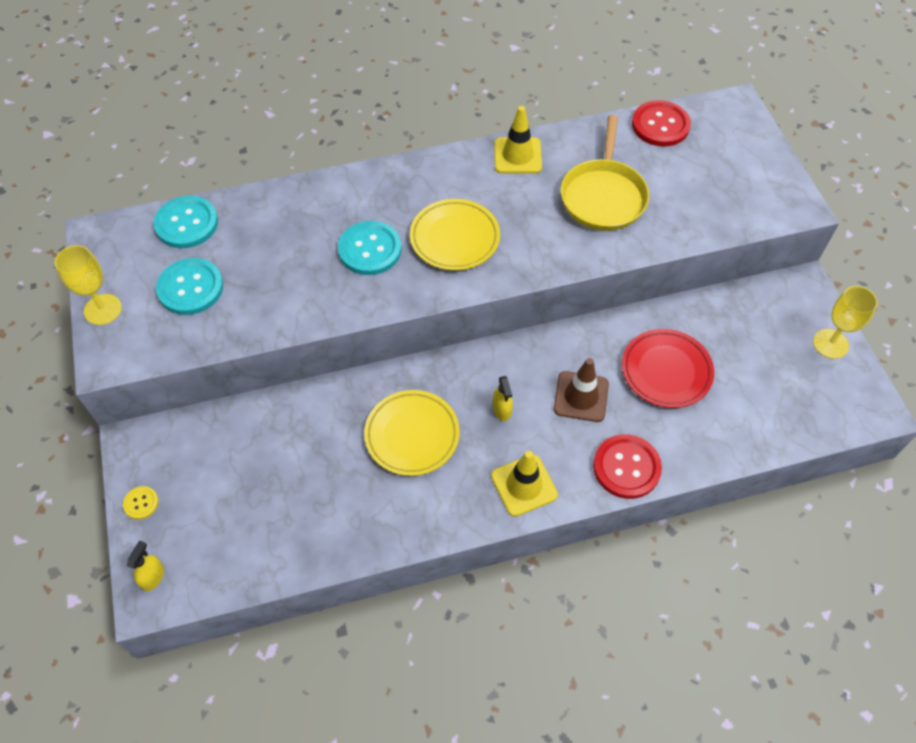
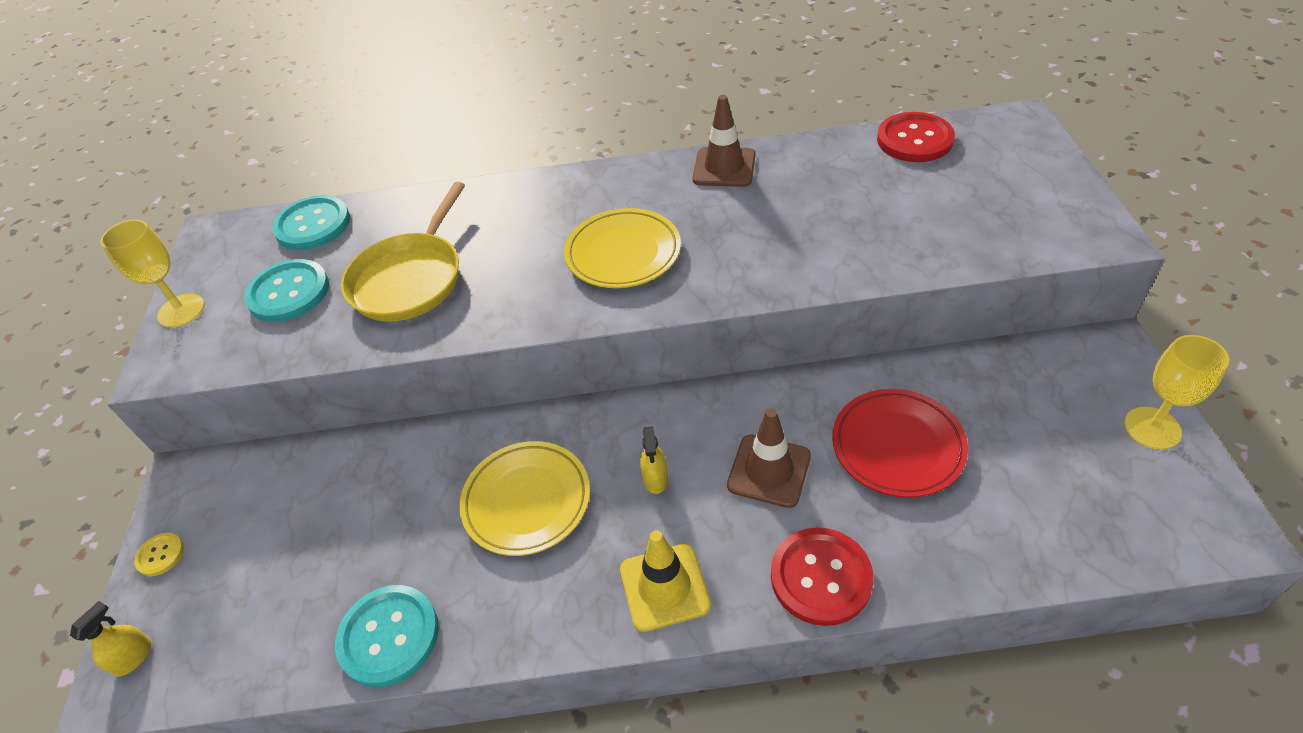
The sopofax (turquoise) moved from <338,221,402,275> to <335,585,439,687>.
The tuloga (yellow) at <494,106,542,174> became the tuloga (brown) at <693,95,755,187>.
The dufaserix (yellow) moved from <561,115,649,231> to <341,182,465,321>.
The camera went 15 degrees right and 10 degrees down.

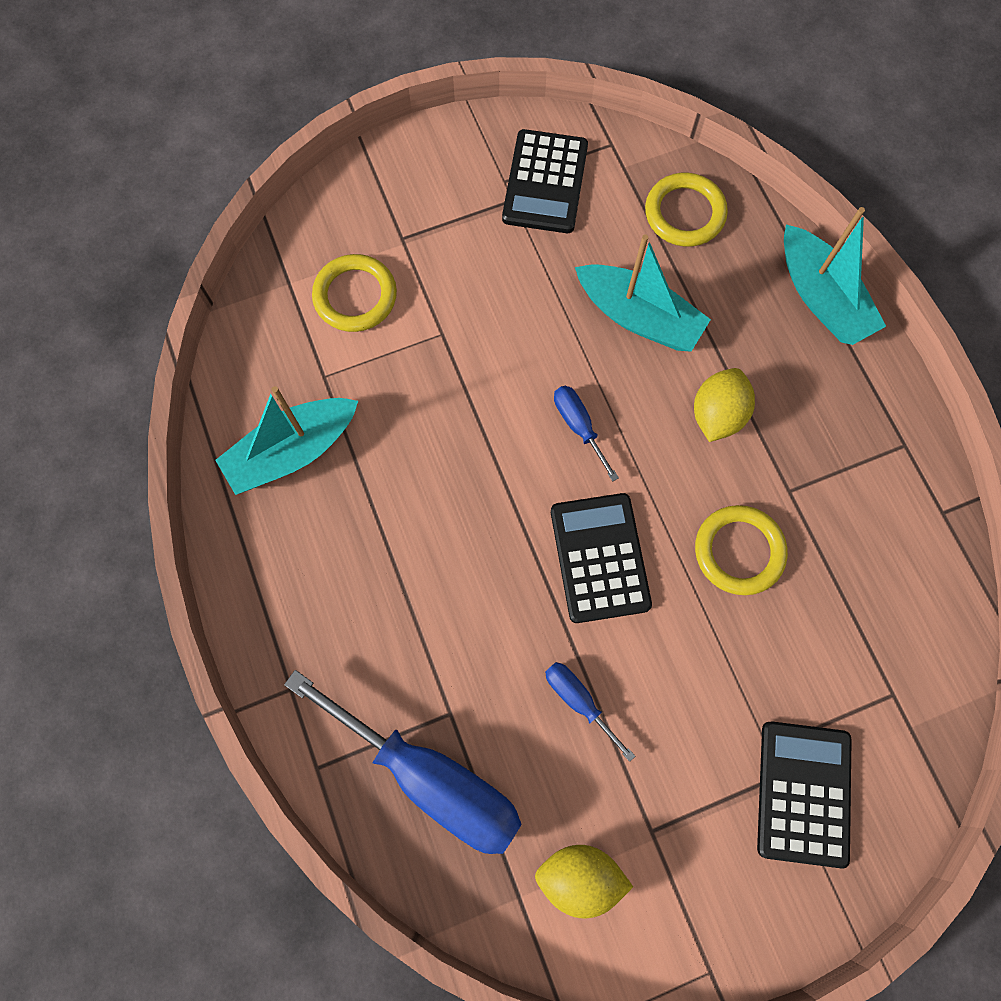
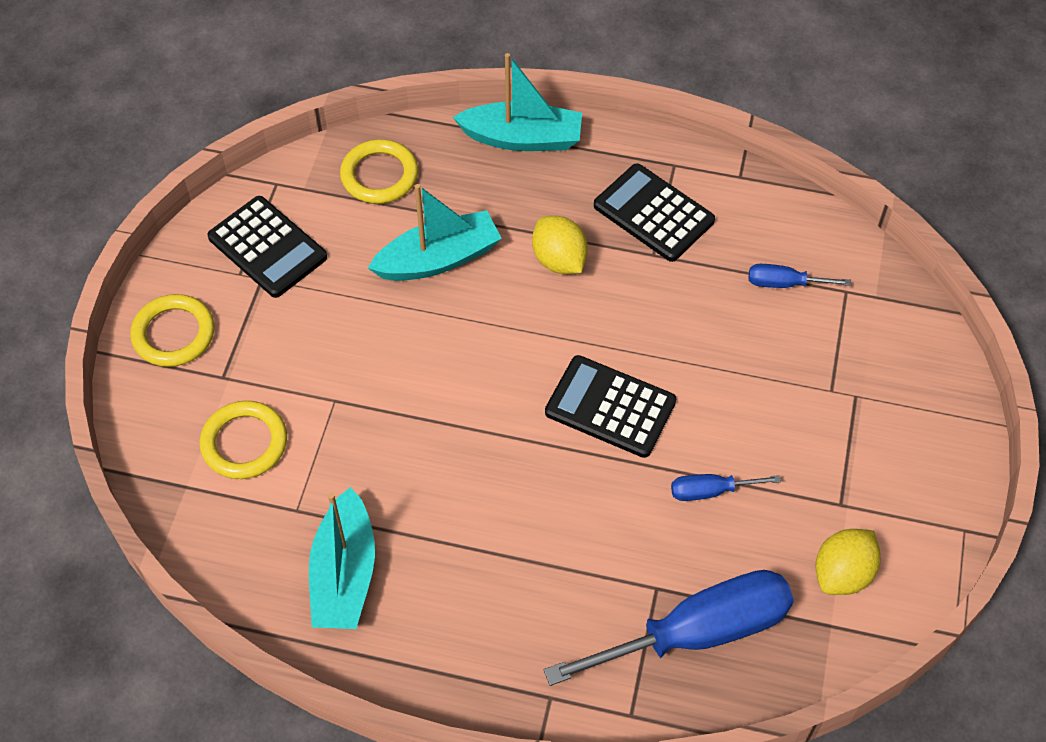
The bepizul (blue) moved from <554,386,619,482> to <749,264,851,288>.
The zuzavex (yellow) moved from <695,505,788,595> to <130,294,214,367>.
The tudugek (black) moved from <757,722,852,869> to <594,163,715,262>.
The camera went 55 degrees left and 15 degrees down.

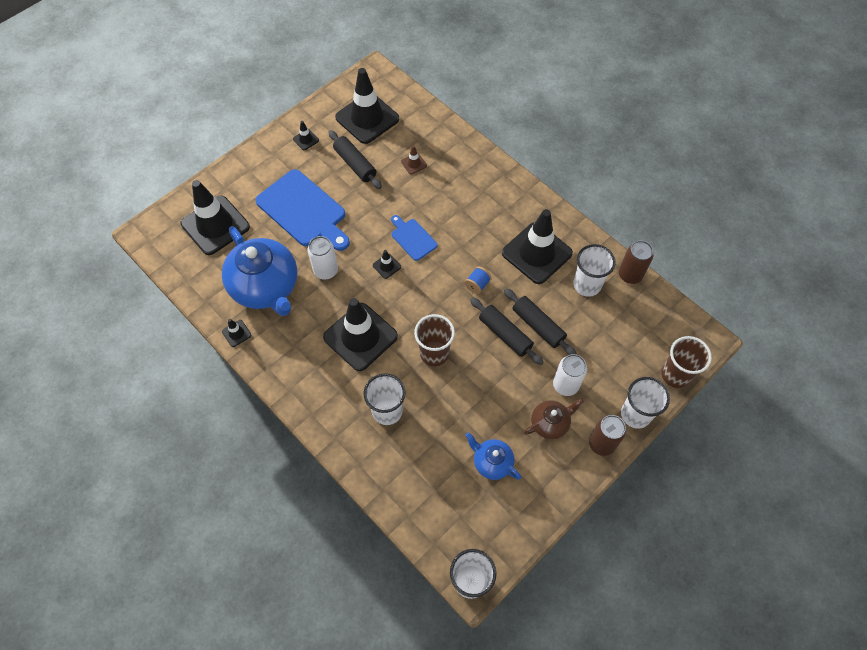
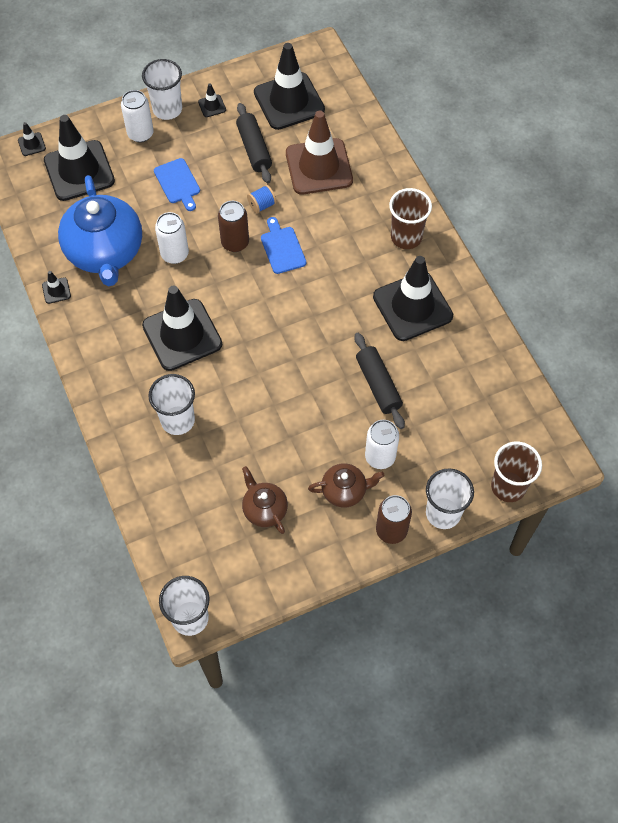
The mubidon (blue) at <255,169,350,251> changed to 0.51 times the size.
The tuloga (black) moved from <373,250,401,279> to <18,122,46,156>.
The tuloga (brown) at <401,145,427,175> changed to 2.47 times the size.
The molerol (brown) moved from <414,314,455,366> to <389,188,432,249>.
The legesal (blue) moved from <465,267,492,294> to <247,185,277,214>.
The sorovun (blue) at <465,432,521,480> became the sorovun (brown) at <242,466,288,534>.
The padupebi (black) at <470,297,544,365> disappeared.
The molerol (white) moved from <573,244,616,297> to <142,59,182,120>.
The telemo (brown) moved from <619,240,653,284> to <218,201,249,252>.
The telemo (white) at <121,90,154,143> appeared.
The camera went 20 degrees right and 0 degrees up.

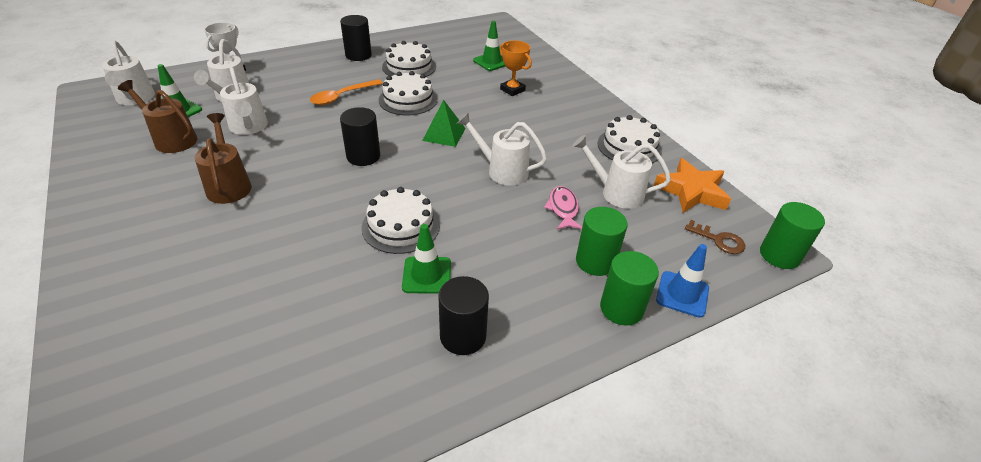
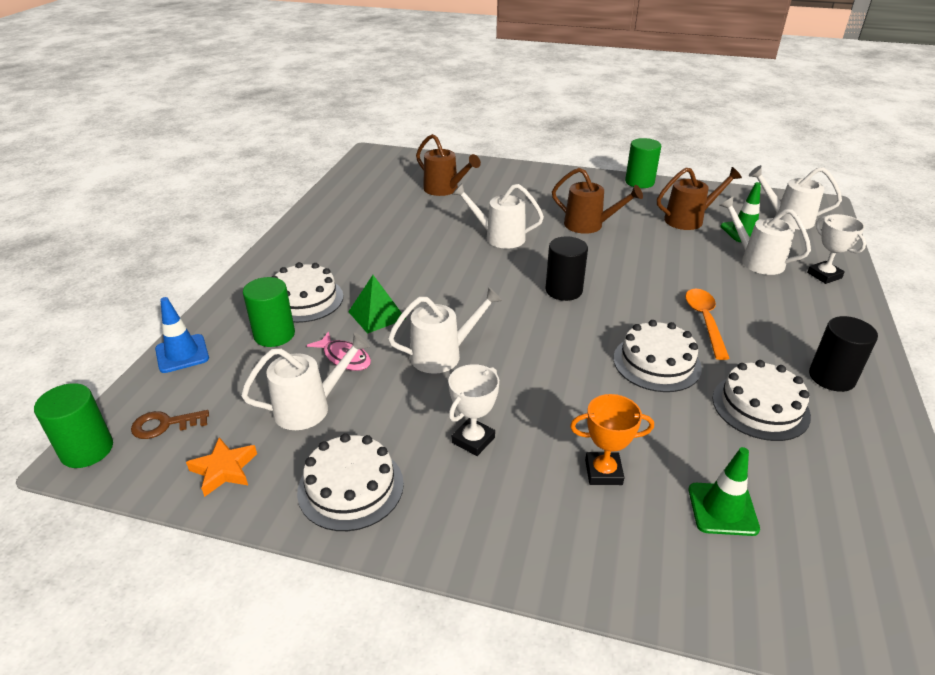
The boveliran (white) moved from <220,67,268,135> to <452,183,544,249>.
The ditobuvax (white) moved from <361,187,440,254> to <272,262,343,323>.
The tuloga (green) at <402,224,451,294> disappeared.
The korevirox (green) moved from <422,100,465,147> to <348,275,406,334>.
The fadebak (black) at <438,276,489,355> disappeared.
The fadebak (green) moved from <600,251,659,326> to <625,138,661,188>.
The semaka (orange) at <654,158,731,213> changed to 0.63 times the size.
The boveliran (brown) at <416,134,481,196> appeared.
The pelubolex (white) at <448,364,499,456> appeared.
The camera went 135 degrees right and 5 degrees down.

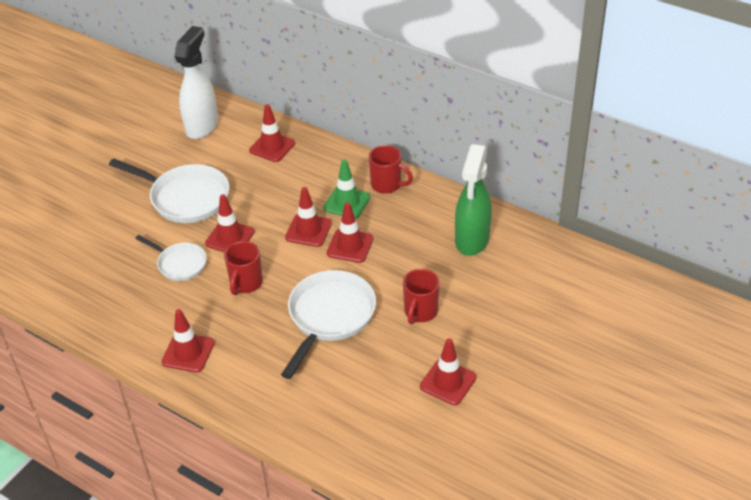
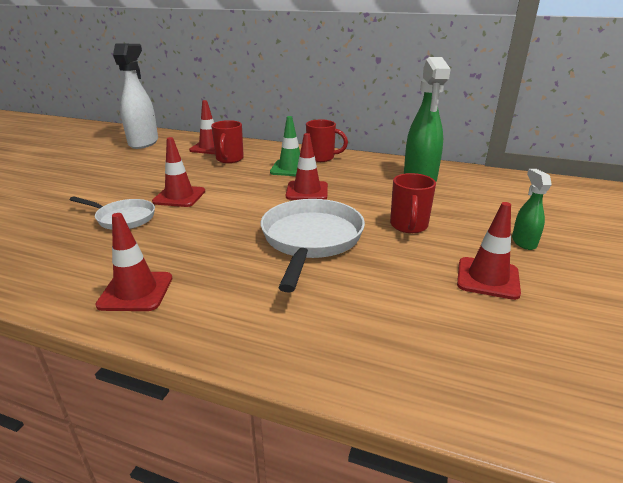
The dufaserix (white) at <109,159,229,223> disappeared.
The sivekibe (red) moved from <224,241,263,295> to <211,120,244,163>.
The tuloga (red) at <285,187,332,247> disappeared.
The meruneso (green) at <512,169,552,250> appeared.
The camera went 15 degrees left and 15 degrees down.

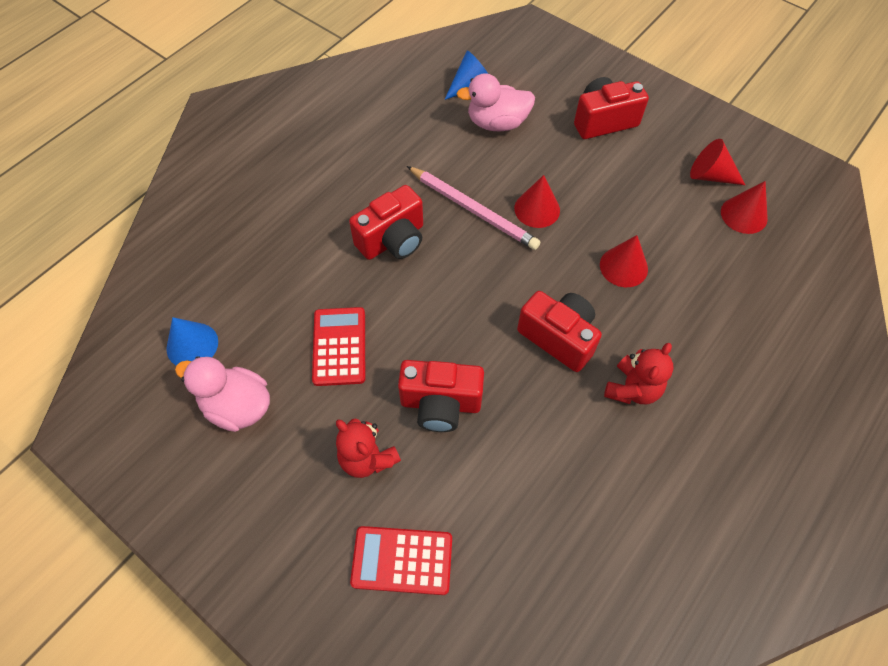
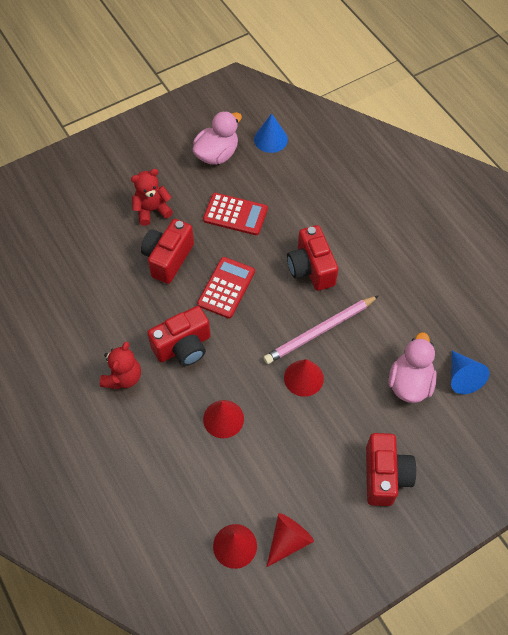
The tudugek (red) moved from <350,526,452,595> to <197,257,255,319>.
The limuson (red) at <604,343,674,405> turned 120 degrees counterclockwise.
The camera went 110 degrees right and 0 degrees up.

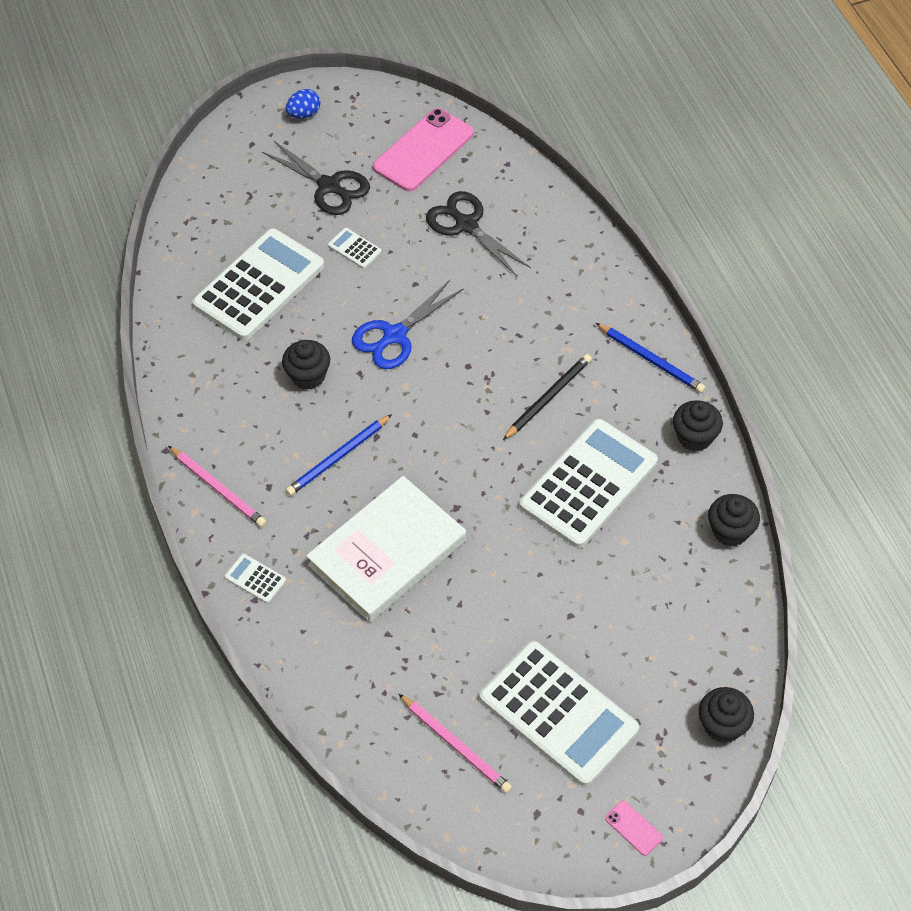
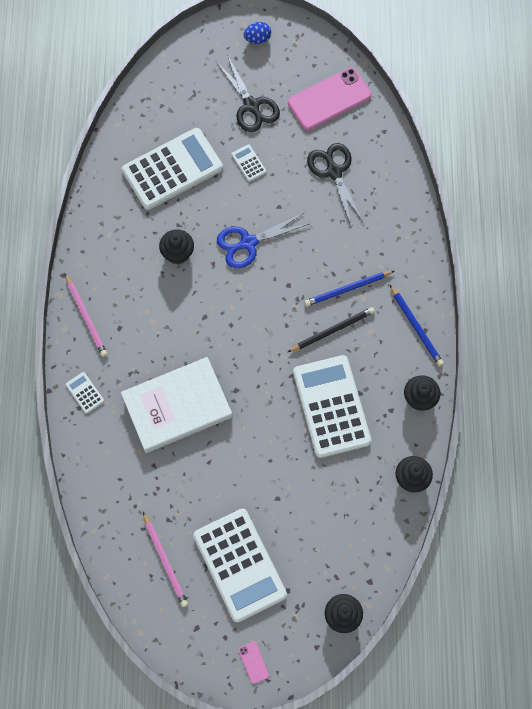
The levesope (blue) moved from <286,414,392,496> to <305,271,394,306>.
The tudugek (white) at <520,419,658,548> turned 75 degrees counterclockwise.
The camera went 20 degrees right and 15 degrees up.

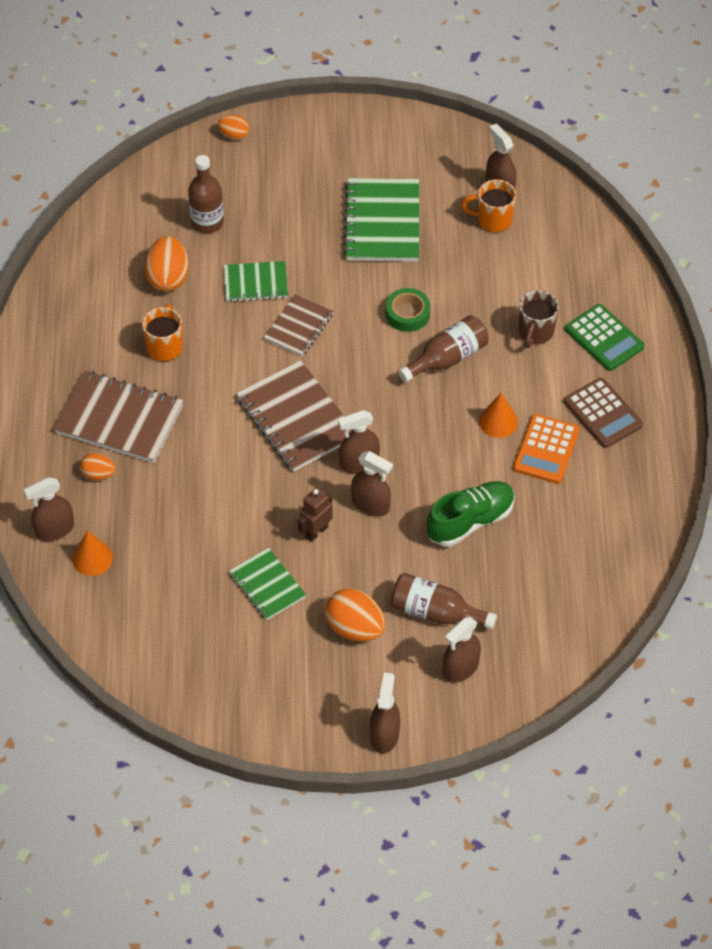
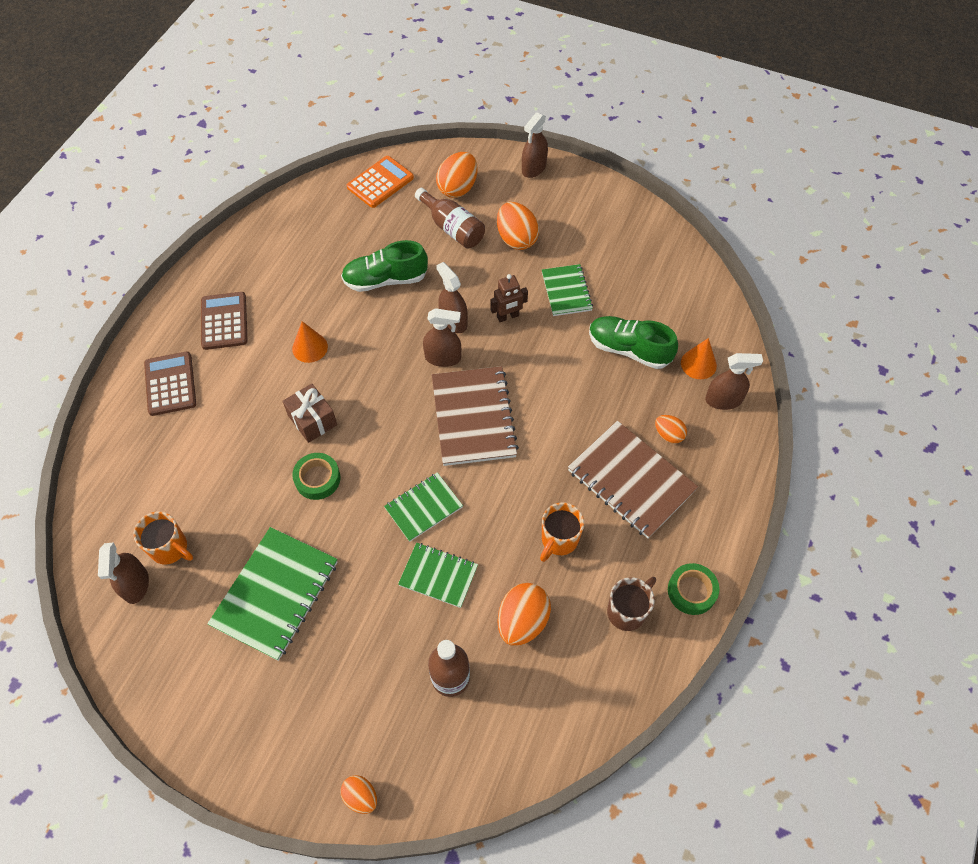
The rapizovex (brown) at <264,294,333,357> became the rapizovex (green) at <384,472,463,542>.
The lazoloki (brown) at <398,315,488,382> was replaced by the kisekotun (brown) at <282,384,337,443>.
The meruneso (brown) at <443,617,481,683> was replaced by the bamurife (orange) at <436,152,477,198>.
The tudugek (orange) moved from <513,414,580,484> to <347,156,414,208>.
The sivekibe (brown) moved from <519,290,559,348> to <607,577,656,631>.
The tudugek (green) at <565,304,644,371> became the tudugek (brown) at <144,351,196,416>.
The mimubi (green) at <589,316,678,369> appeared.
The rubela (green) at <668,563,719,615> appeared.
The camera went 155 degrees left and 5 degrees up.

